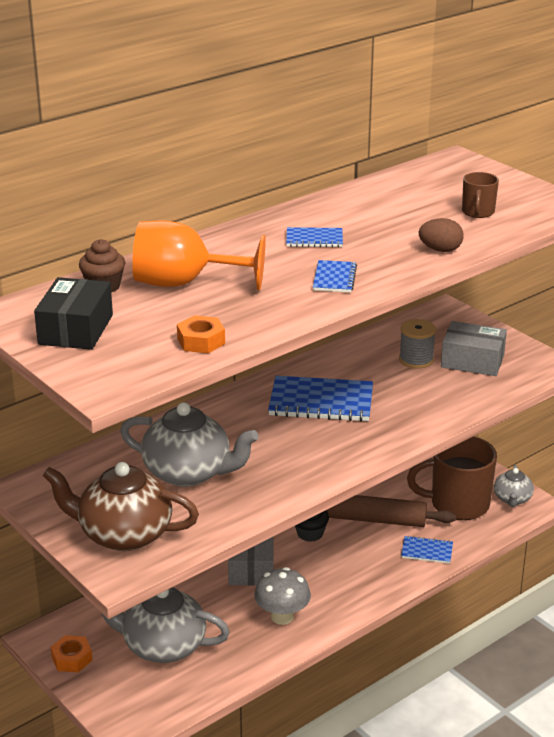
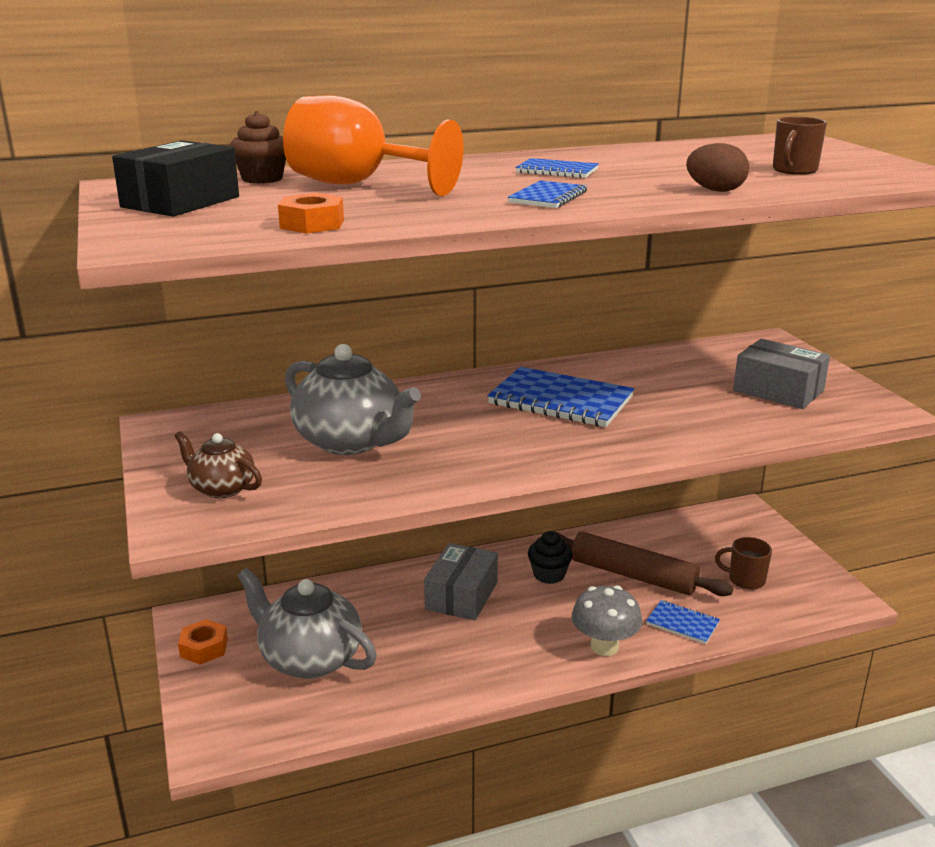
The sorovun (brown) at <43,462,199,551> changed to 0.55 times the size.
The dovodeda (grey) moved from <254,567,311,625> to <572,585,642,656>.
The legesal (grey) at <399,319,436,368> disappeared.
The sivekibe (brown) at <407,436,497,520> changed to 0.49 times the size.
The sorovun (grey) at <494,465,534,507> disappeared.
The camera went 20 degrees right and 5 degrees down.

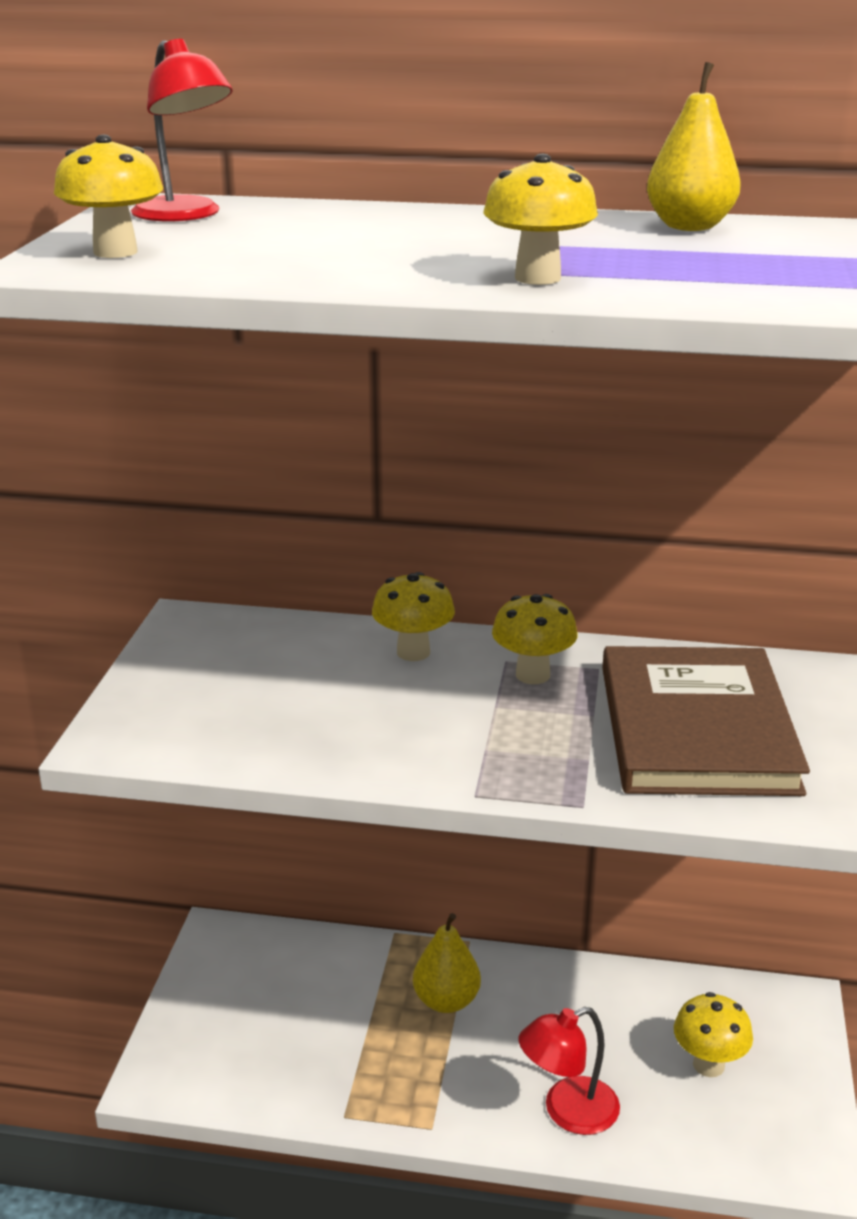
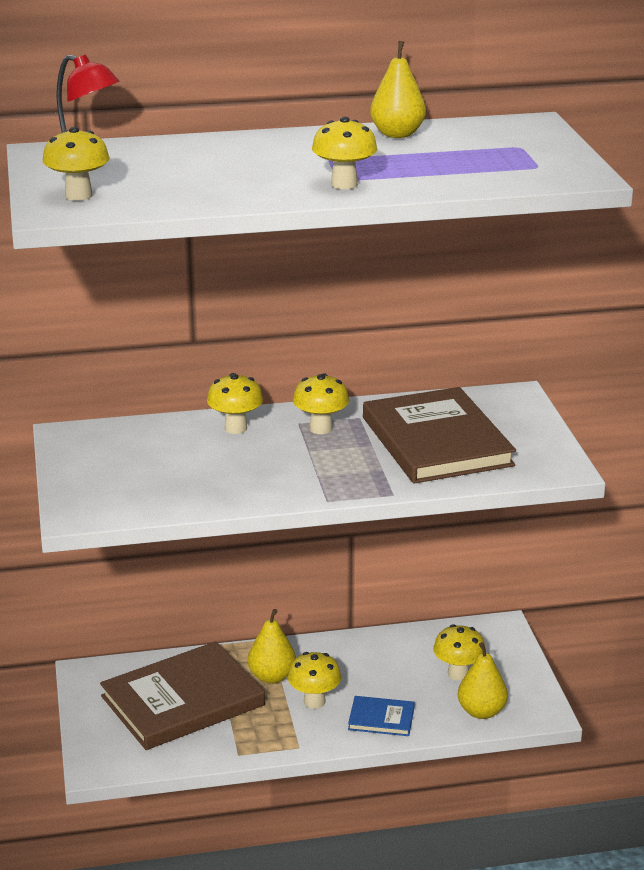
The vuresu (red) at <519,1007,620,1135> was replaced by the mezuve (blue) at <348,696,415,736>.
The mezuve (brown) at <100,641,265,750> appeared.
The dovodeda (yellow) at <288,652,341,709> appeared.
The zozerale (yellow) at <458,642,508,719> appeared.
The camera went 20 degrees left and 0 degrees up.

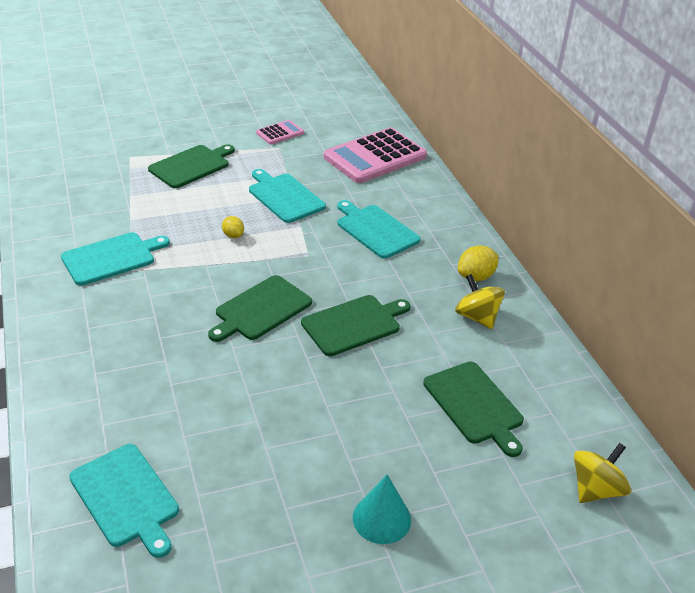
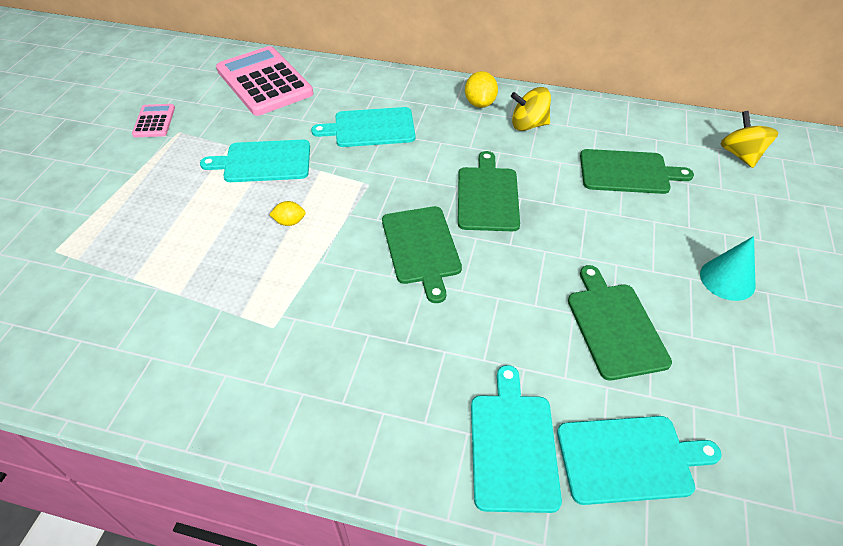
The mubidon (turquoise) moved from <61,232,170,286> to <471,365,562,513>.
The mubidon (green) moved from <148,144,235,188> to <568,265,672,381>.
The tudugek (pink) at <324,128,427,183> turned 150 degrees clockwise.
The camera went 55 degrees left and 10 degrees up.

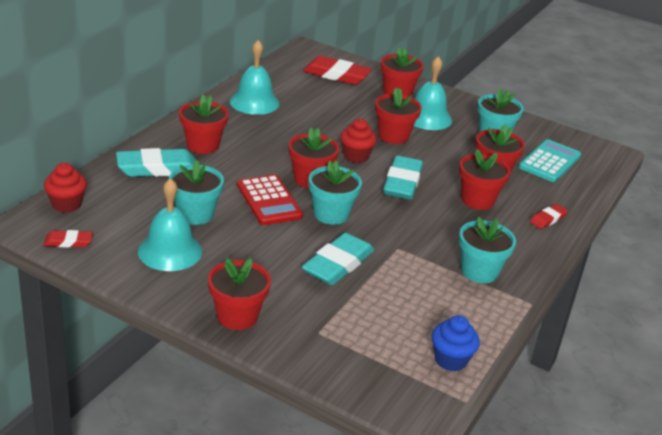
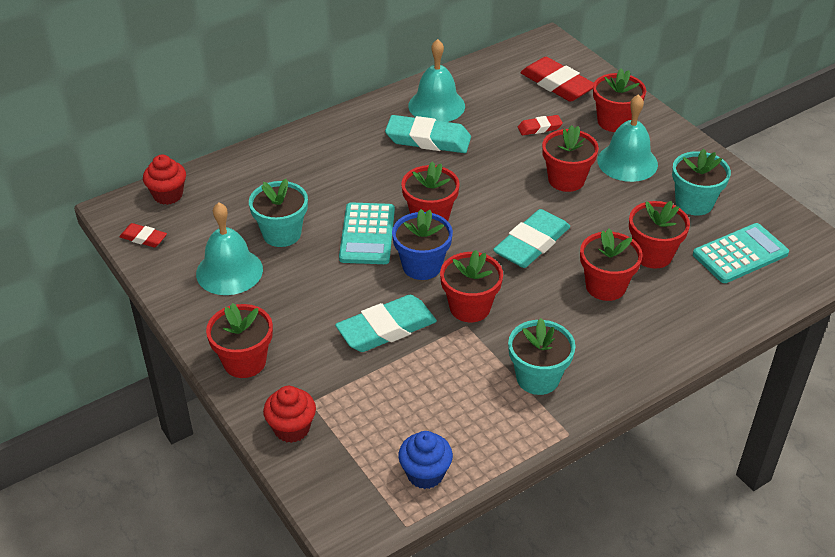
The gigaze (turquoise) moved from <116,148,196,177> to <385,115,471,153>.
The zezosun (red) moved from <179,94,229,154> to <440,250,503,322>.
The tudugek (red) at <237,174,303,225> became the tudugek (turquoise) at <339,202,395,264>.
The zezosun (turquoise) at <309,161,362,225> became the zezosun (blue) at <392,209,453,280>.
The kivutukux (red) moved from <340,119,377,163> to <263,386,316,443>.
The gigaze (red) moved from <530,204,568,229> to <518,115,563,135>.
The camera went 30 degrees right and 10 degrees up.

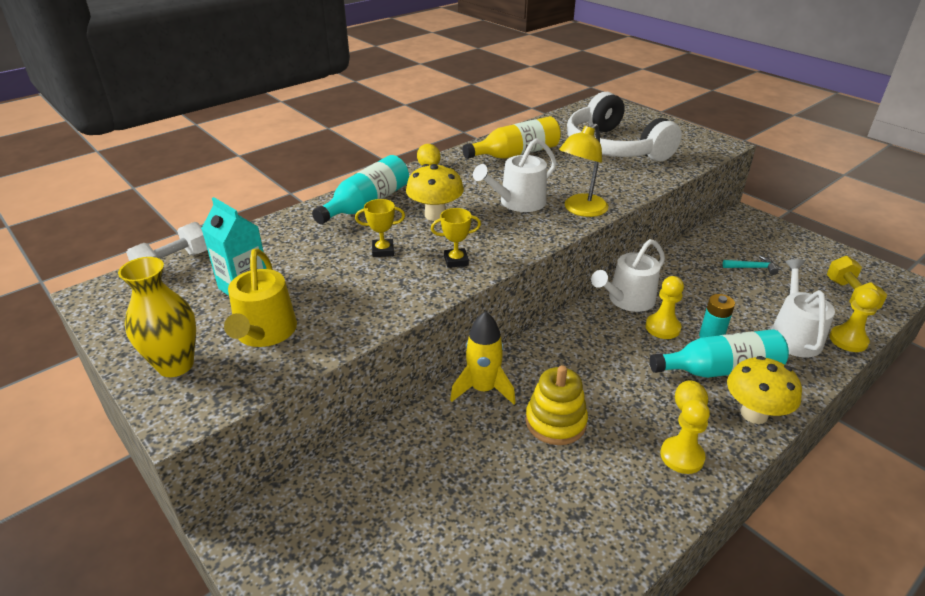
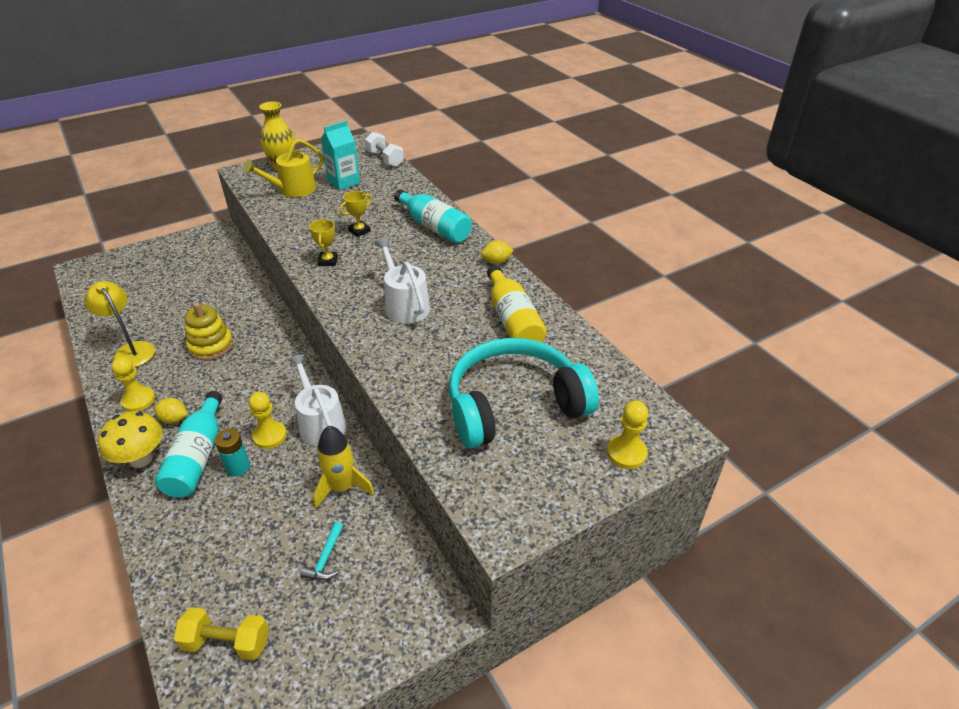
The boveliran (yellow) at <224,249,297,347> turned 45 degrees counterclockwise.
The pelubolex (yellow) at <355,199,405,257> turned 45 degrees clockwise.
The dovodeda (yellow) at <406,164,464,221> disappeared.
The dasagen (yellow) moved from <450,311,515,405> to <313,426,374,508>.
The vuresu (yellow) moved from <559,123,609,217> to <84,281,155,367>.
The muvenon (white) at <567,92,682,162> became the muvenon (turquoise) at <449,338,599,448>.
The boveliran (white) at <771,259,835,357> disappeared.
The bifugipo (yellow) moved from <829,288,881,352> to <607,401,648,469>.
The camera went 100 degrees right and 5 degrees up.

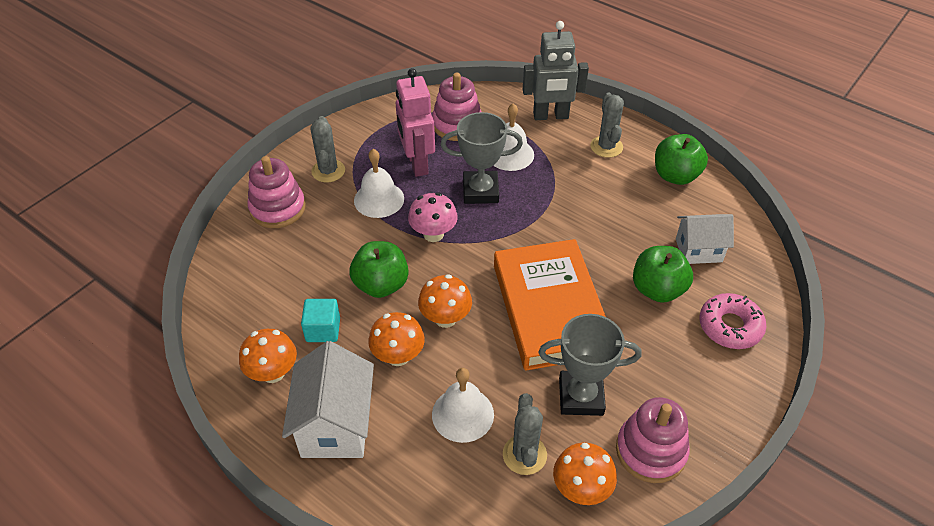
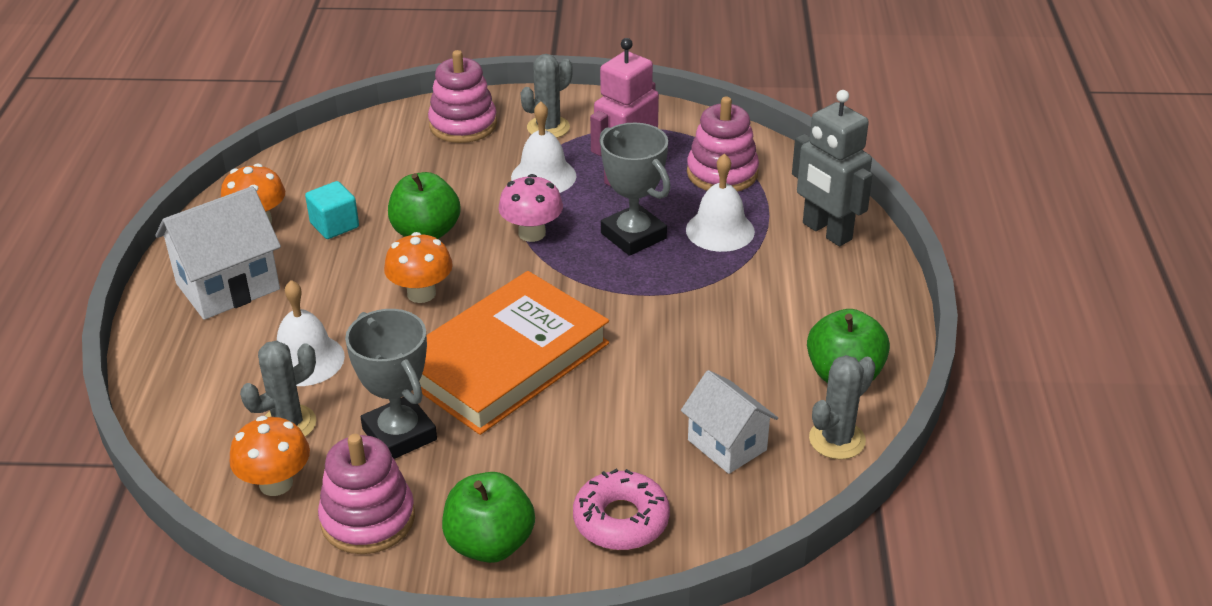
The dovodeda (orange) at <368,312,425,366> disappeared.
The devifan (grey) moved from <590,92,624,158> to <809,355,876,459>.
The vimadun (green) moved from <633,246,693,303> to <442,472,535,563>.
The camera went 55 degrees right and 10 degrees down.

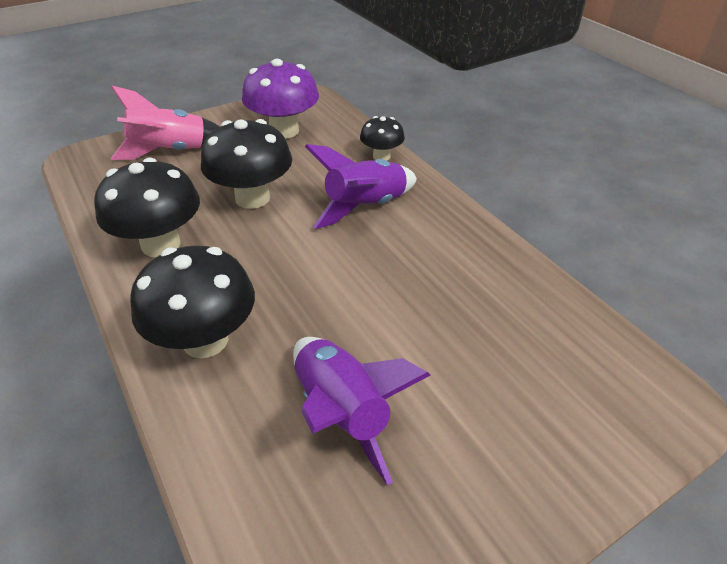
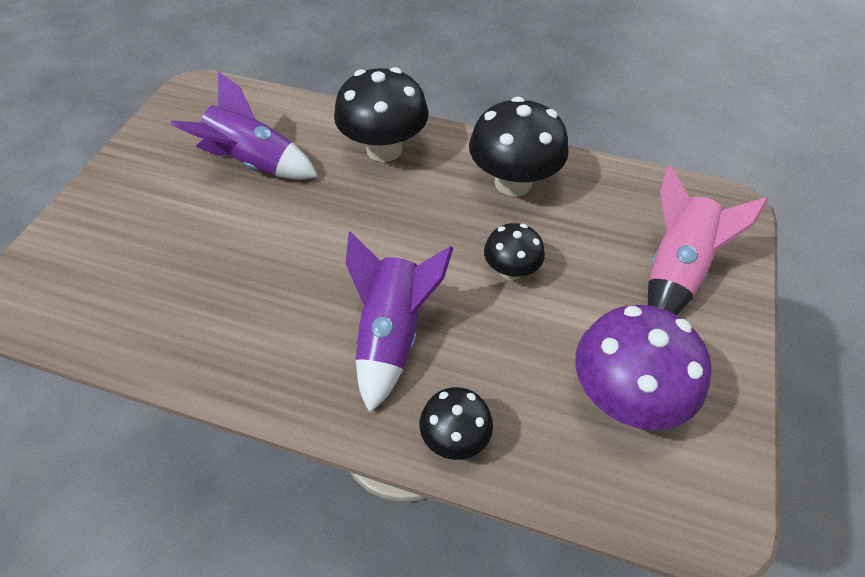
The dovodeda (black) at <201,119,292,209> changed to 0.56 times the size.
The camera went 140 degrees right and 10 degrees up.

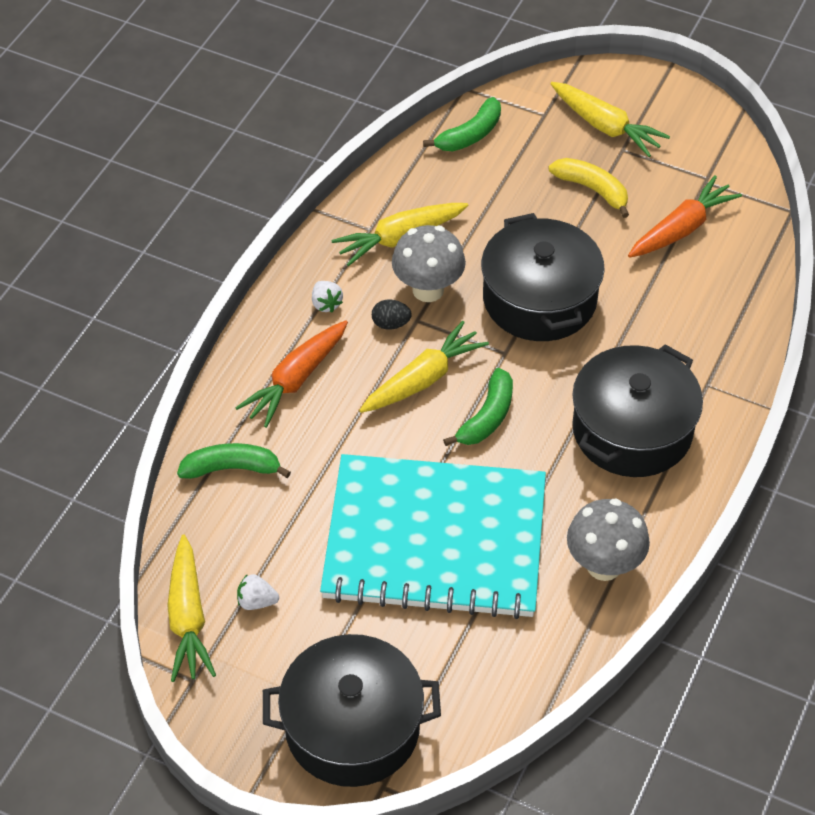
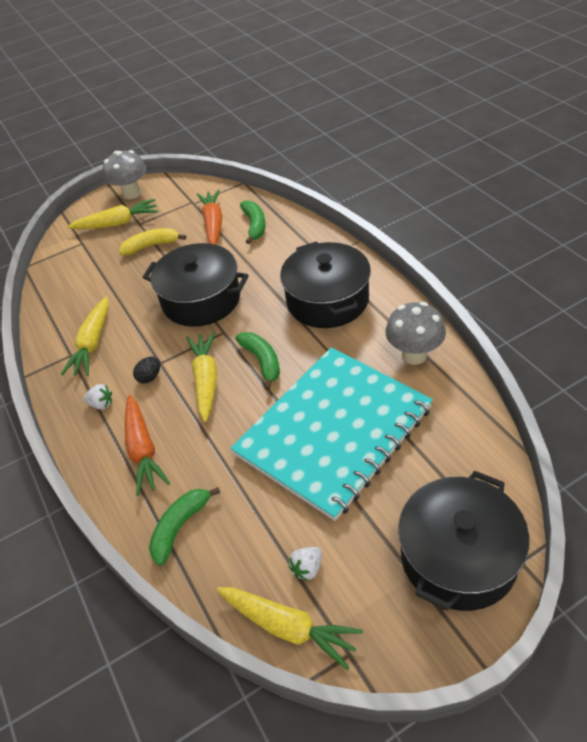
The dovodeda (grey) moved from <392,225,466,302> to <103,150,146,199>.
The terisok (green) moved from <423,97,501,152> to <240,200,266,244>.
The camera went 50 degrees left and 5 degrees down.

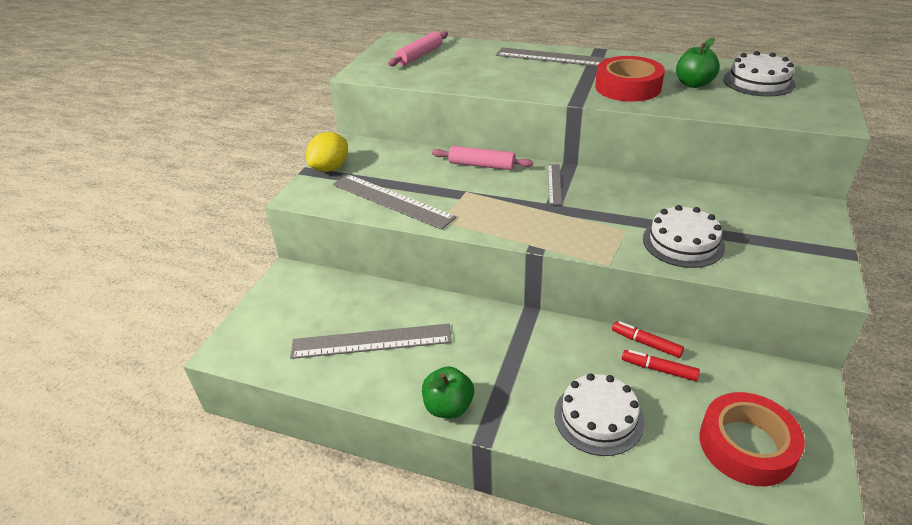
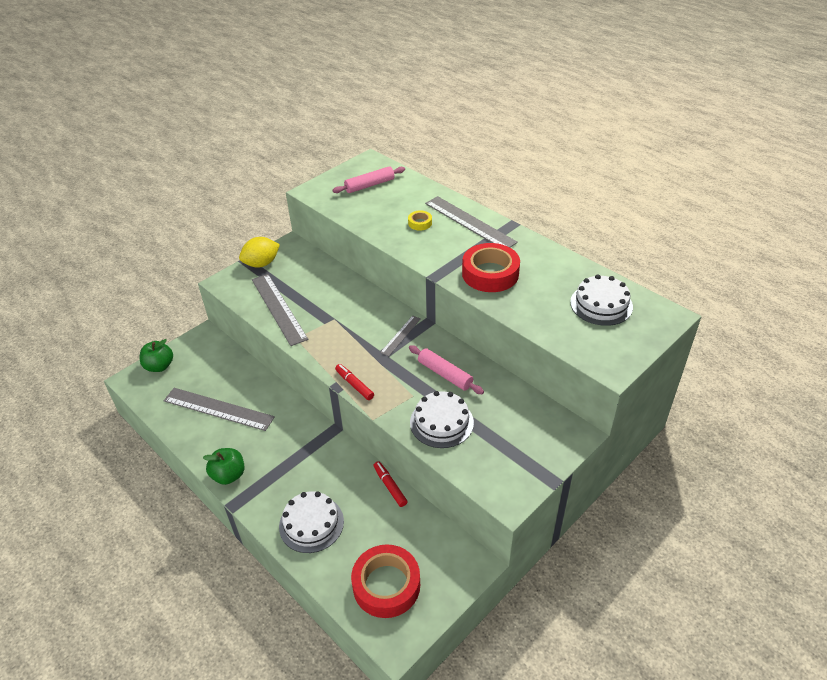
The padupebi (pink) moved from <432,146,533,170> to <409,345,484,394>.
The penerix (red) moved from <622,350,700,381> to <335,364,374,400>.
The vimadun (green) moved from <676,37,720,88> to <140,339,173,372>.
The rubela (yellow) at <408,210,432,231> appeared.
The camera went 25 degrees right and 5 degrees up.

